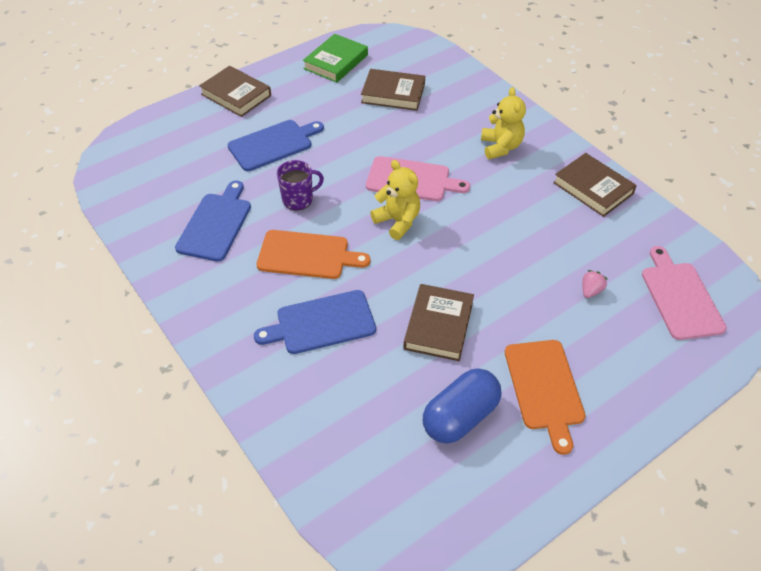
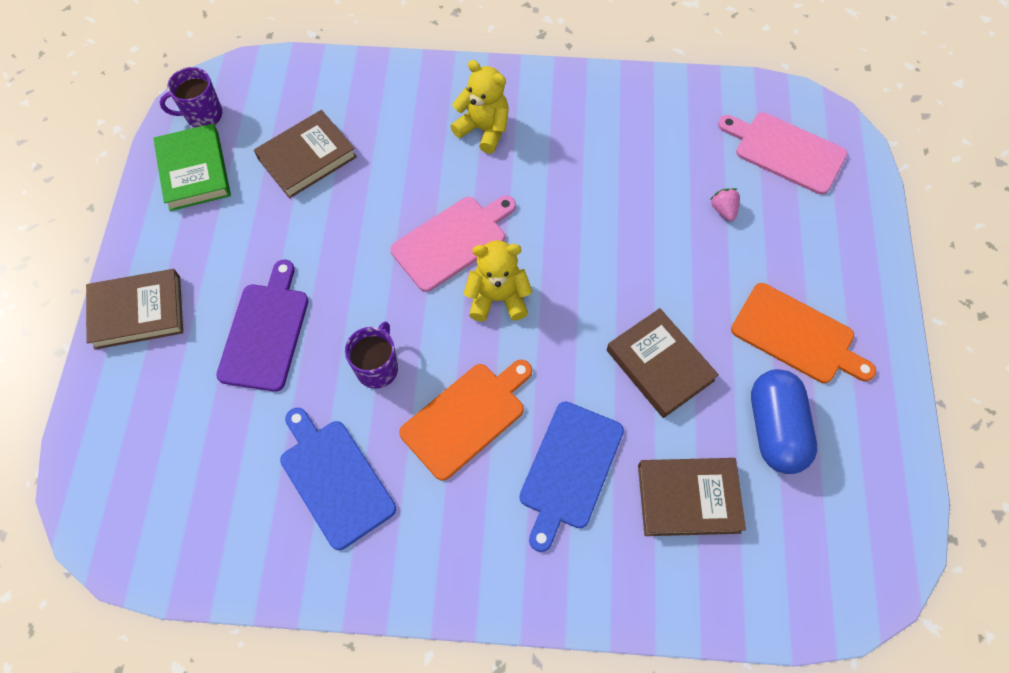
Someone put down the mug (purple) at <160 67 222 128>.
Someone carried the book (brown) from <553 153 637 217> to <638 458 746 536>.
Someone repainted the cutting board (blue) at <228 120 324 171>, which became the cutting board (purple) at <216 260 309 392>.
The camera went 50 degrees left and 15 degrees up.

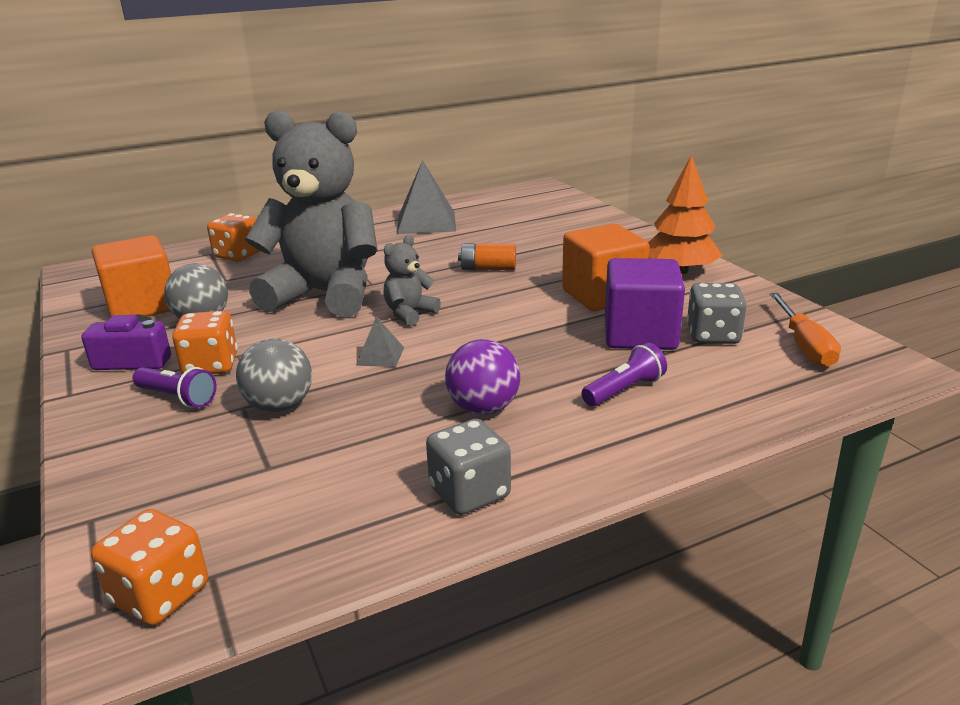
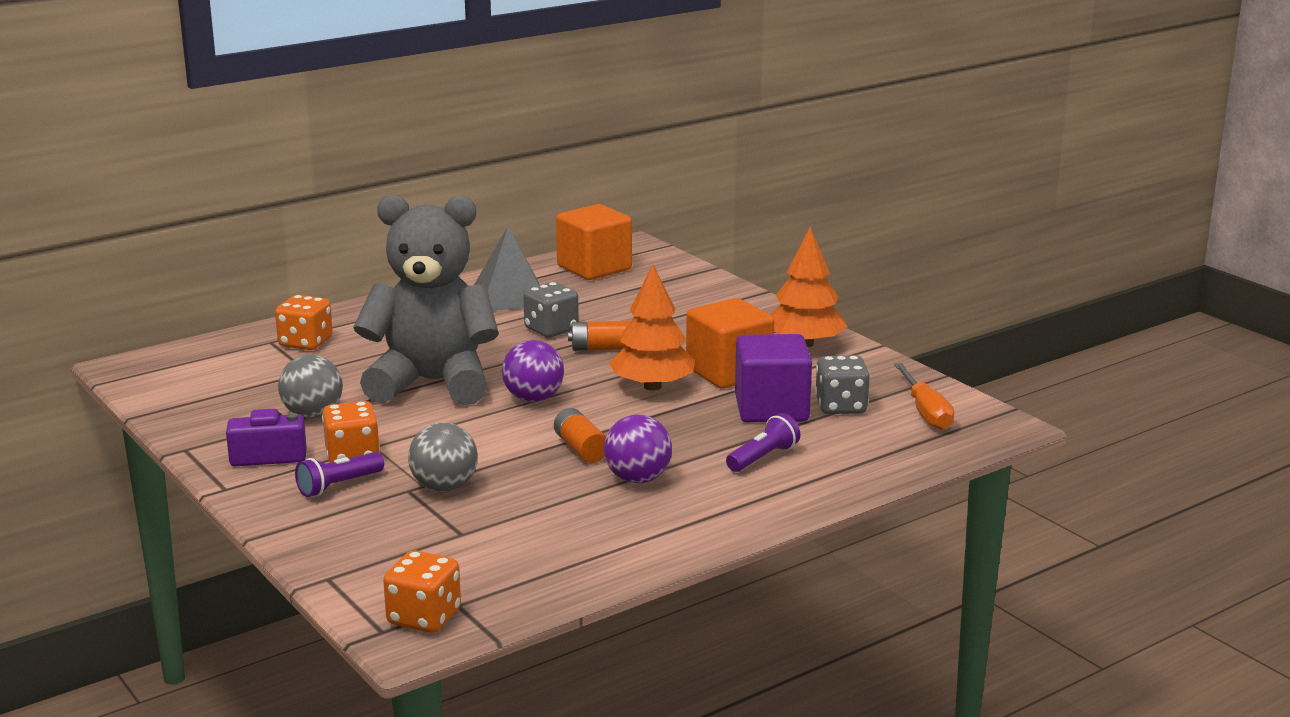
Someone took away the pyramid (grey) at <356 316 404 367>.
Someone put down the battery (orange) at <554 408 606 463>.
Someone put down the tree (orange) at <609 264 695 391>.
Someone carried the cube (orange) from <92 235 171 317> to <556 204 632 280>.
Someone carried the dice (grey) from <426 419 511 515> to <523 282 579 337>.
Someone swapped the teddy bear (grey) at <383 235 441 326> for the ball (purple) at <502 340 564 402>.
Someone rotated the flashlight (purple) at <133 367 216 408> by 120 degrees clockwise.
The camera went 10 degrees left and 5 degrees down.

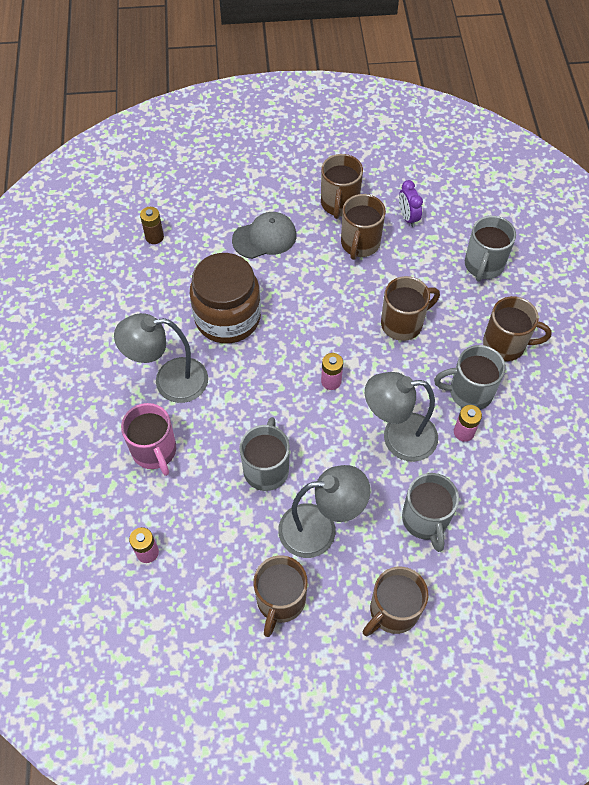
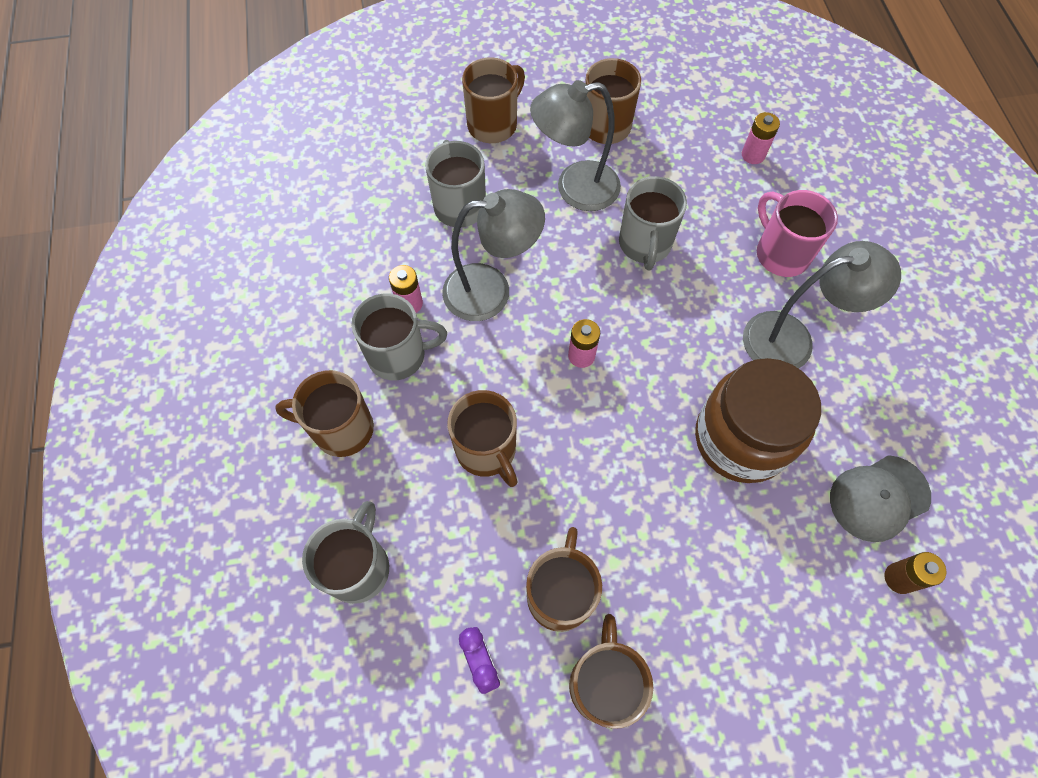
Someone carried the cap (grey) from <232 212 296 259> to <830 455 931 542>.
Someone rotated the mug (brown) at <381 276 440 341> by 90 degrees counterclockwise.
The camera went 175 degrees right and 5 degrees up.

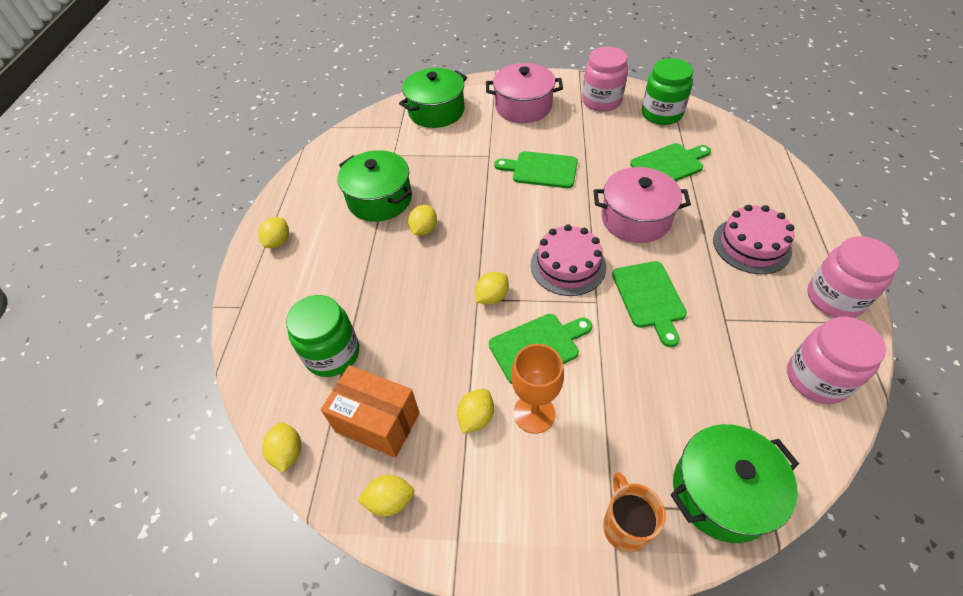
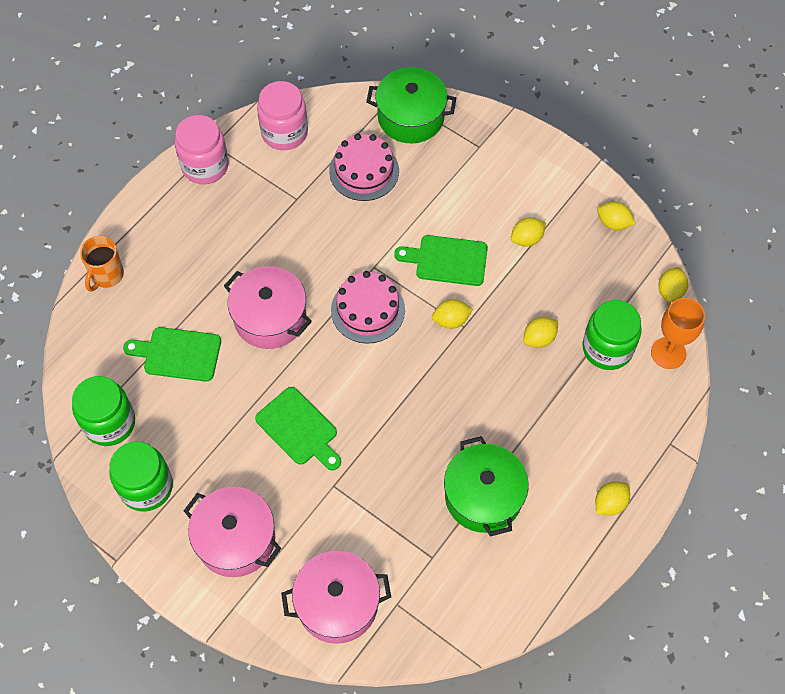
Someone took away the box (orange) at <321 365 420 458>.
Someone took away the cutting board (green) at <612 261 687 347>.
Someone carried the lemon (yellow) from <408 205 437 235> to <523 317 558 348>.
Someone carried the goblet (orange) from <511 344 564 434> to <651 298 705 369>.
Someone carried the mug (orange) from <603 472 666 553> to <80 236 124 292>.
Someone carried the cake (pink) from <713 205 794 274> to <329 134 399 201>.
Someone repainted the pot (green) at <399 68 467 128>, which became the pot (pink) at <281 551 391 644>.
Someone repainted the jar (pink) at <582 47 628 112>, which became the jar (green) at <109 441 173 512>.
The camera went 150 degrees left and 10 degrees up.

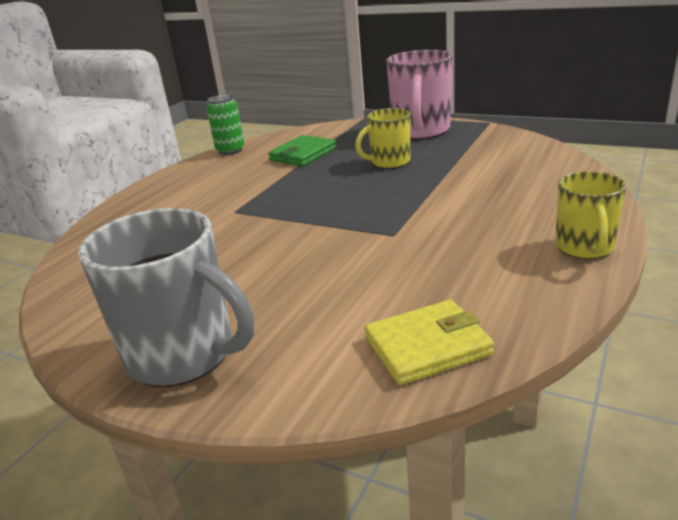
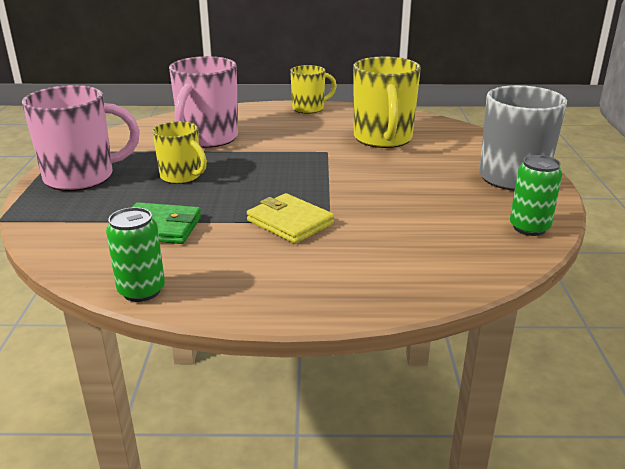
Someone put down the mug (pink) at <169 56 238 148>.
Someone put down the mug (yellow) at <353 56 421 148>.
Someone put down the can (green) at <510 155 562 236>.
Someone carried the wallet (yellow) from <364 300 494 385> to <247 193 334 244>.
The camera went 120 degrees left and 0 degrees up.

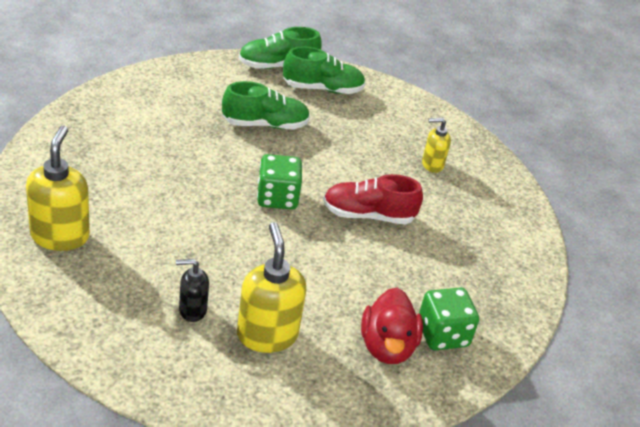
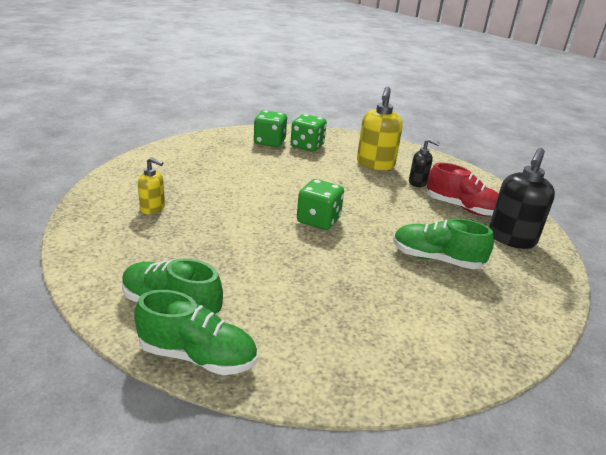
Someone carried the shoe (green) from <222 81 310 129> to <393 218 494 269>.
Someone carried the shoe (red) from <323 174 423 224> to <427 162 499 216>.
Someone swapped the duck (red) at <361 288 423 364> for the dice (green) at <291 114 327 152>.
Someone repainted the soap dispenser (yellow) at <26 126 90 251>, which became the soap dispenser (black) at <489 148 555 249>.
The camera went 150 degrees left and 10 degrees down.

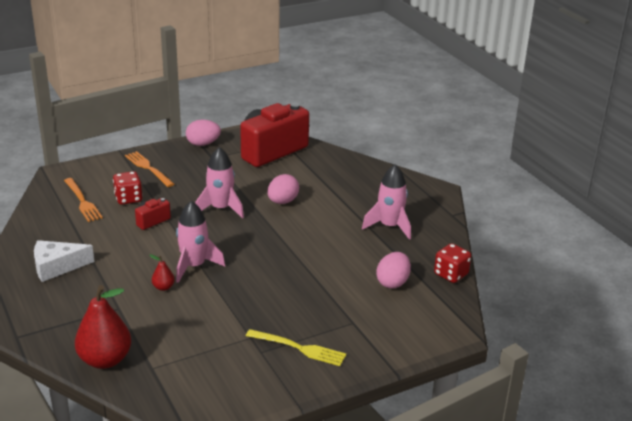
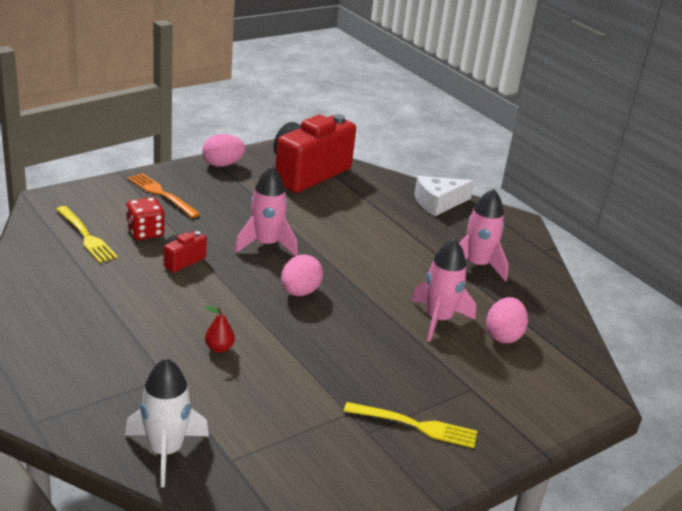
Someone took away the dice (red) at <434 243 471 283>.
Someone carried the cheese (white) from <34 240 94 282> to <414 176 474 216>.
Someone carried the rocket (pink) from <176 201 225 283> to <411 238 476 342>.
Someone carried the egg (pink) from <267 174 299 204> to <281 254 323 296>.
Someone swapped the pear (red) at <75 285 131 369> for the rocket (white) at <125 358 209 487>.
Someone repainted the fork (orange) at <64 178 103 222>, which became the fork (yellow) at <56 206 118 263>.
The camera went 10 degrees left and 0 degrees up.

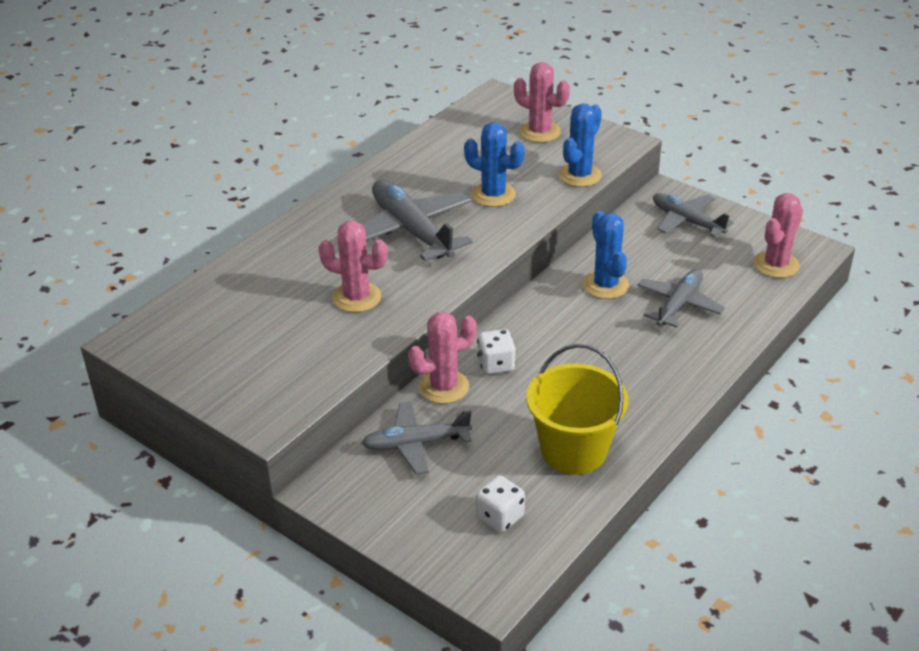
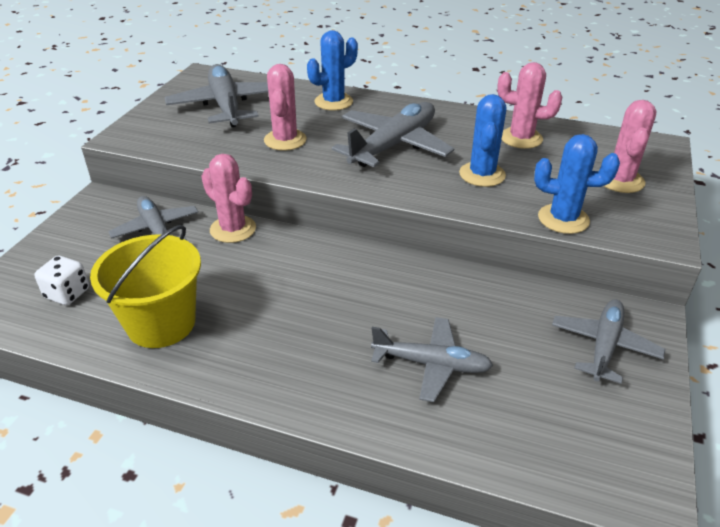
Someone took away the dice (white) at <477 329 516 374>.
Someone put down the plane (grey) at <165 64 268 127>.
Someone carried the cactus (blue) from <583 211 629 299> to <307 30 358 110>.
Someone carried the cactus (pink) from <754 193 803 278> to <497 62 562 149>.
The camera went 70 degrees right and 0 degrees up.

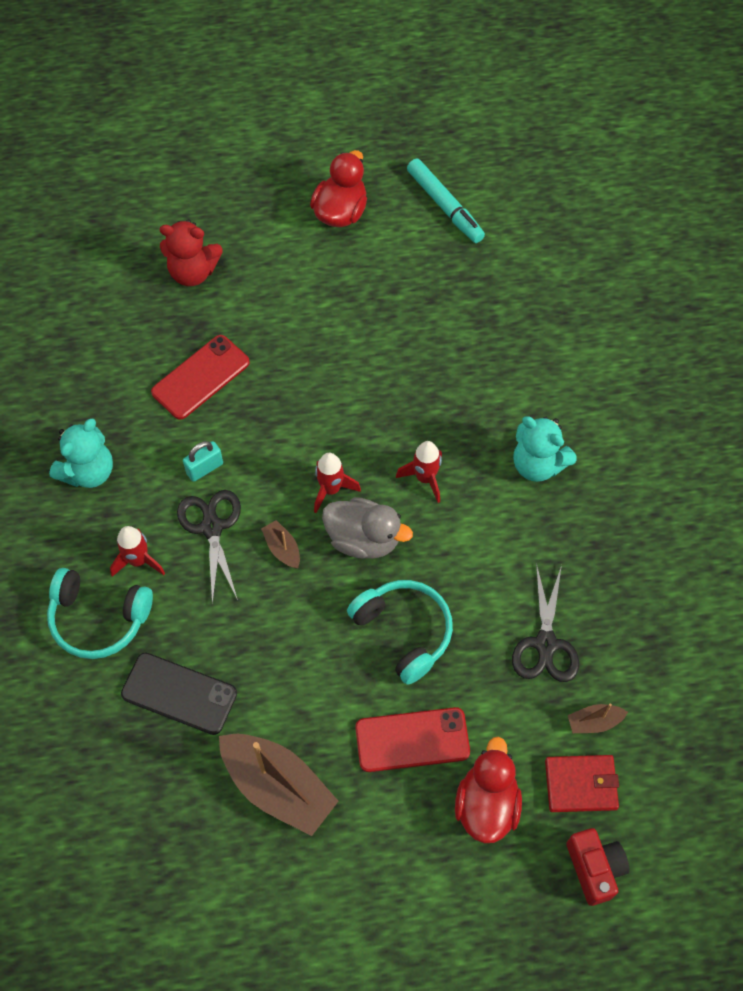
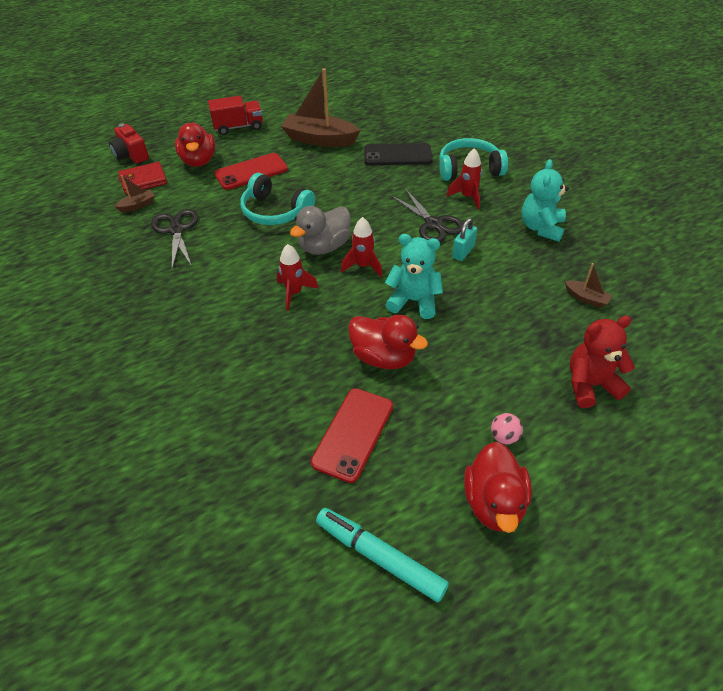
Someone put down the truck (red) at <208 96 263 135>.
Someone put down the duck (red) at <348 315 428 369>.
Someone put down the ball (pink) at <491 413 523 444>.
Someone carried the phone (red) from <151 335 250 420> to <311 388 393 483>.
Someone carried the boat (brown) from <261 520 300 568> to <565 263 612 308>.
Someone carried the teddy bear (turquoise) from <513 416 577 482> to <385 234 443 319>.
Someone rotated the duck (grey) at <322 497 413 559> by 45 degrees counterclockwise.
The camera went 160 degrees right and 15 degrees down.

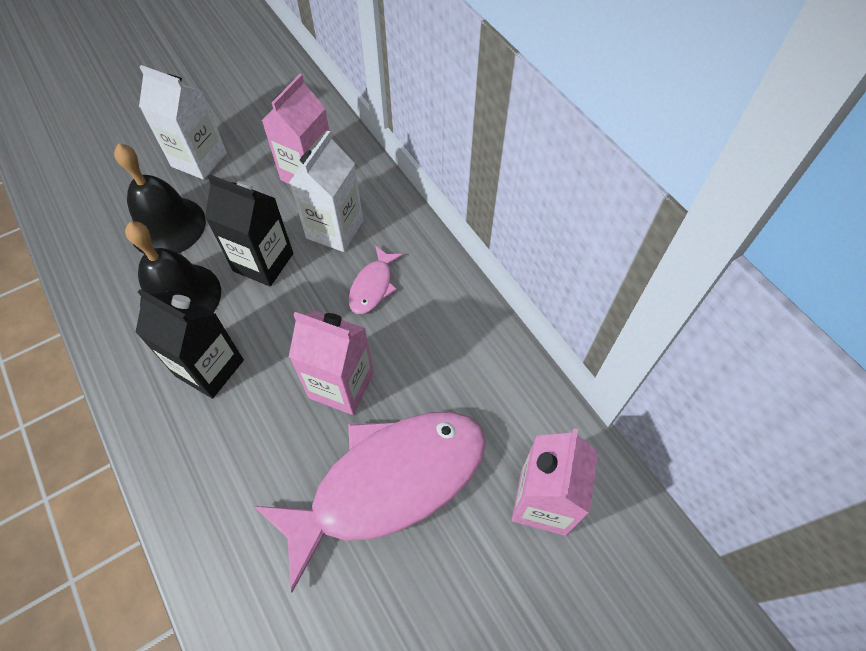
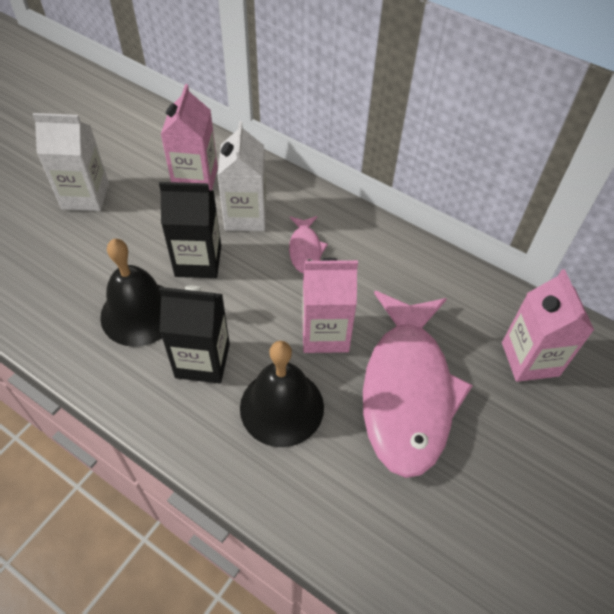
Someone carried the bell (black) from <114 144 206 254> to <240 341 324 447>.
Someone rotated the fish (pink) at <254 412 486 592> by 150 degrees clockwise.
The camera went 25 degrees left and 5 degrees down.

